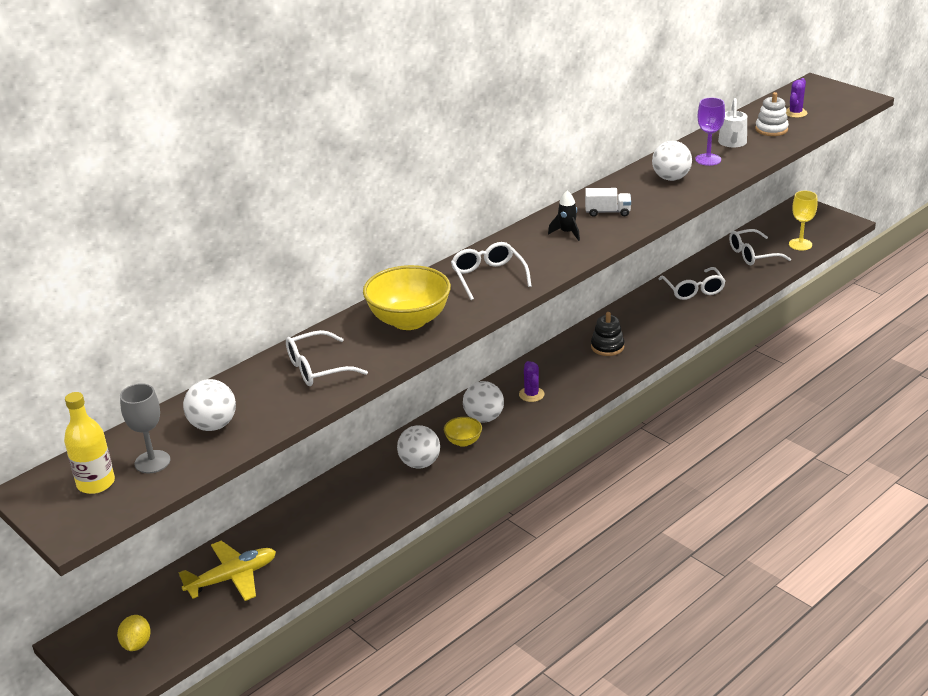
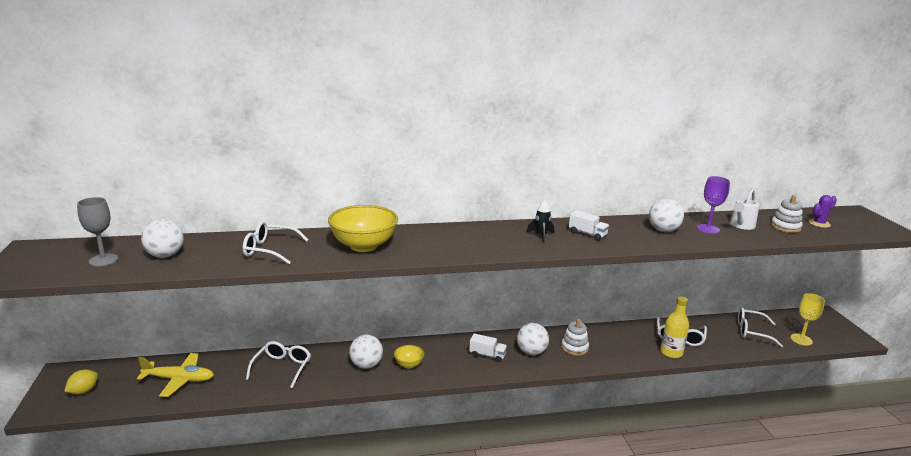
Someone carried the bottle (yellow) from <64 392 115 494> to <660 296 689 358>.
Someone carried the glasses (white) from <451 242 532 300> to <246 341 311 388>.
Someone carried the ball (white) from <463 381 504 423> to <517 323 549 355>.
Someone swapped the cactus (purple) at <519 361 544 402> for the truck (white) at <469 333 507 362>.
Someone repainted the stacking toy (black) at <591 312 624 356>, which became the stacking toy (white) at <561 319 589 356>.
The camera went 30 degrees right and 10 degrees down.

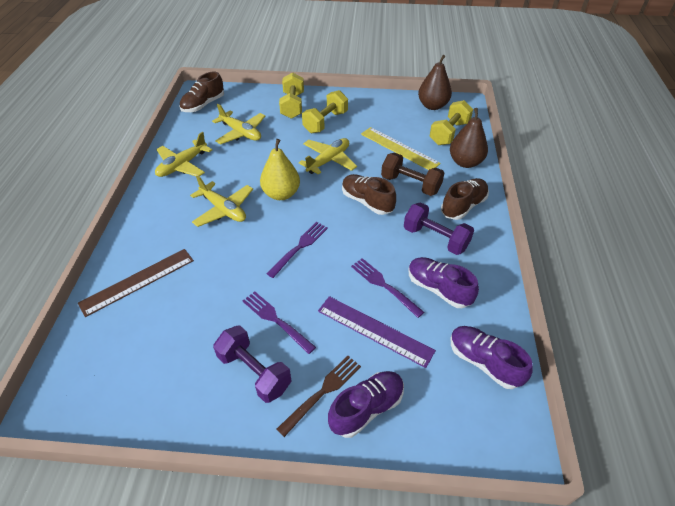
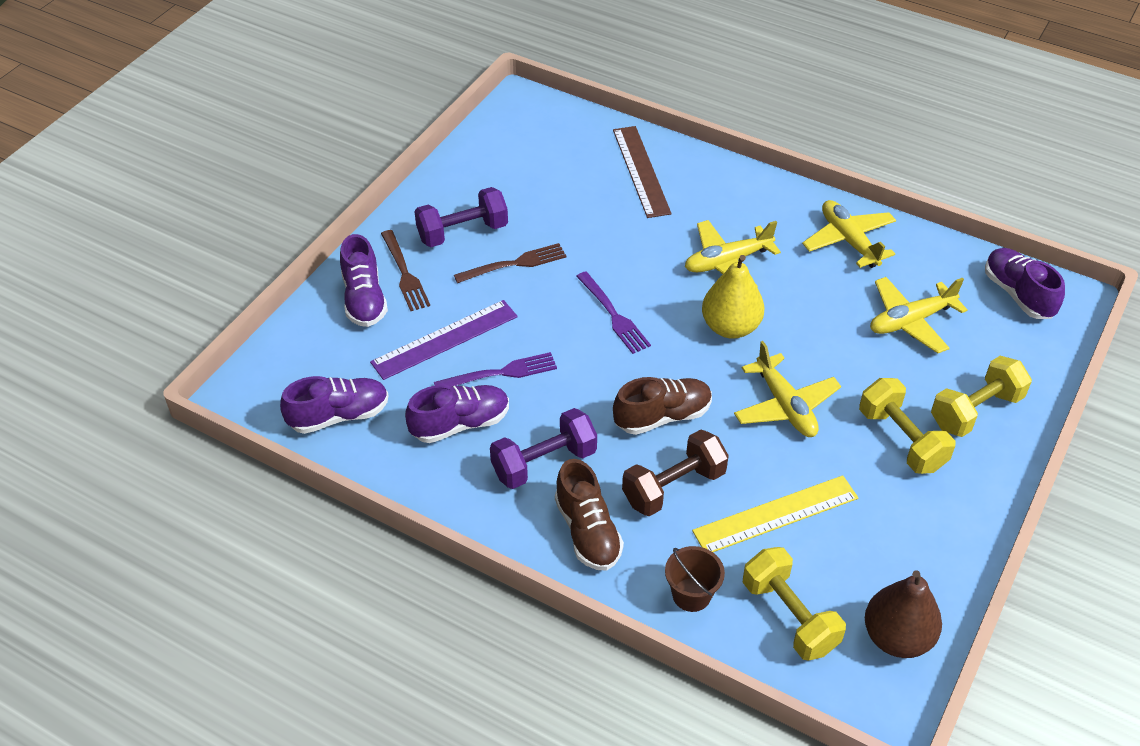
Someone swapped the pear (brown) at <450 108 488 168> for the bucket (brown) at <665 546 725 612>.
Someone repainted the shoe (brown) at <179 72 224 112>, which became the shoe (purple) at <985 248 1065 319>.
Someone repainted the fork (purple) at <243 291 316 354>, which became the fork (brown) at <454 243 567 283>.
Someone rotated the dumbbell (yellow) at <279 72 304 119> by 60 degrees counterclockwise.
The camera went 115 degrees right and 0 degrees up.

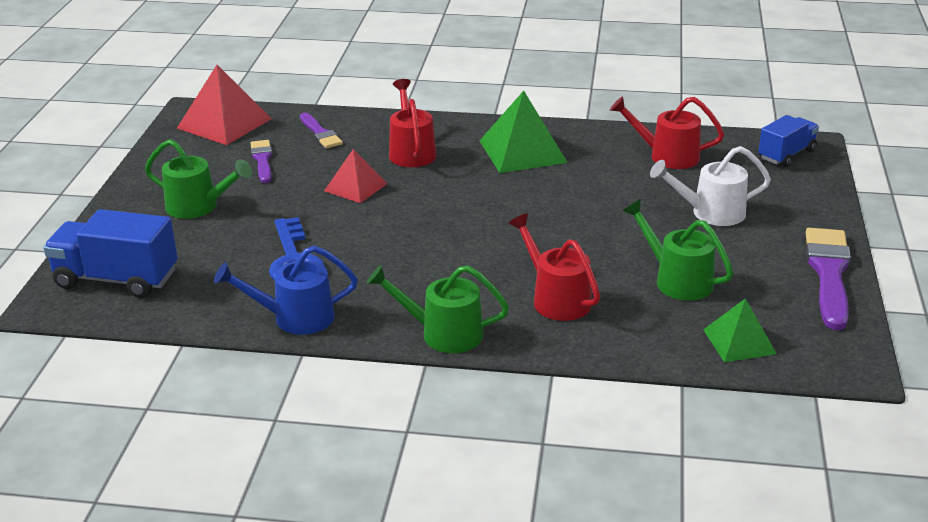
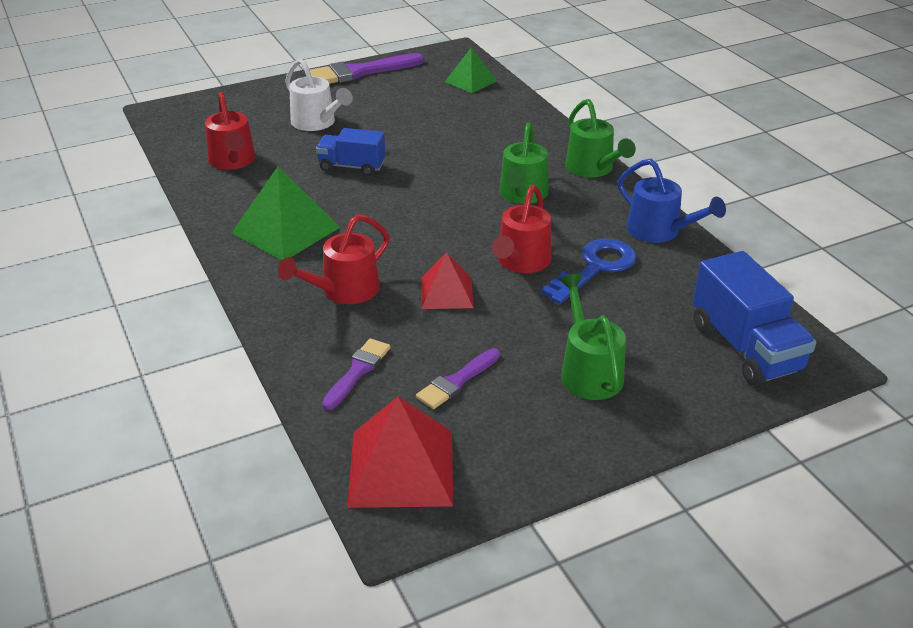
Someone carried the watering can (red) from <508 213 600 321> to <492 185 551 273>.
Someone carried the watering can (green) from <623 199 733 301> to <499 122 548 204>.
Someone carried the truck (blue) from <758 115 819 167> to <316 128 385 176>.
The camera went 125 degrees left and 5 degrees up.

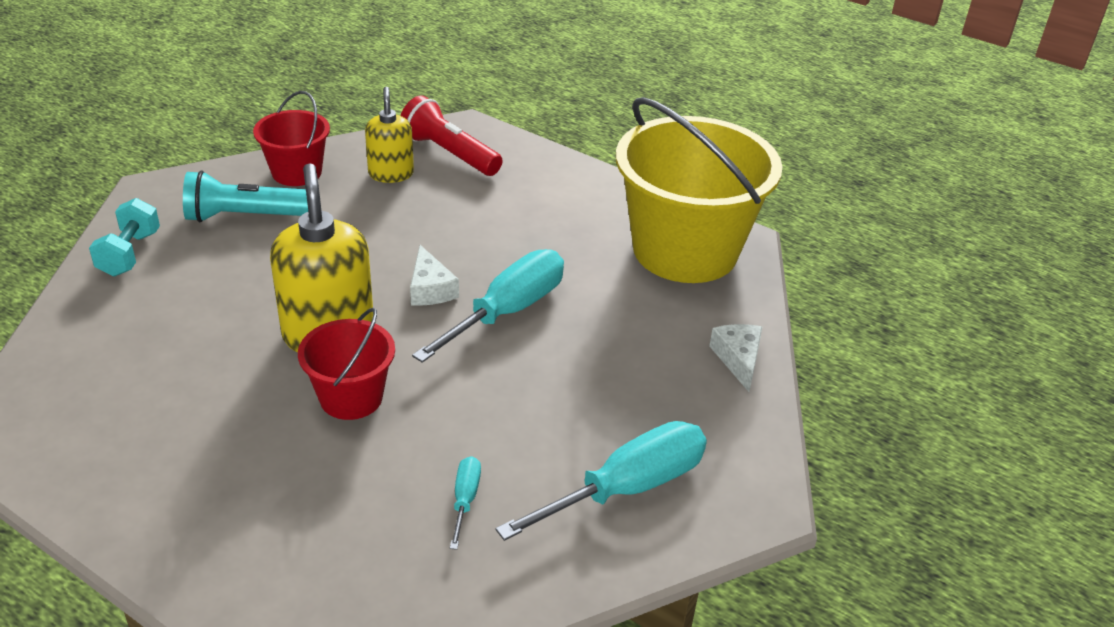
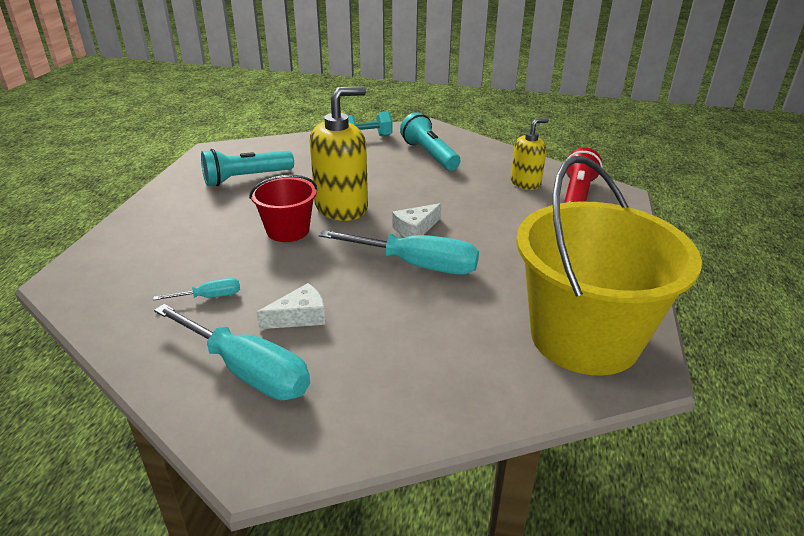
Someone took away the bucket (red) at <253 91 330 186>.
Someone put down the flashlight (turquoise) at <201 149 294 186>.
Someone carried the cheese (white) from <709 324 762 392> to <256 283 326 329>.
The camera went 70 degrees right and 5 degrees down.

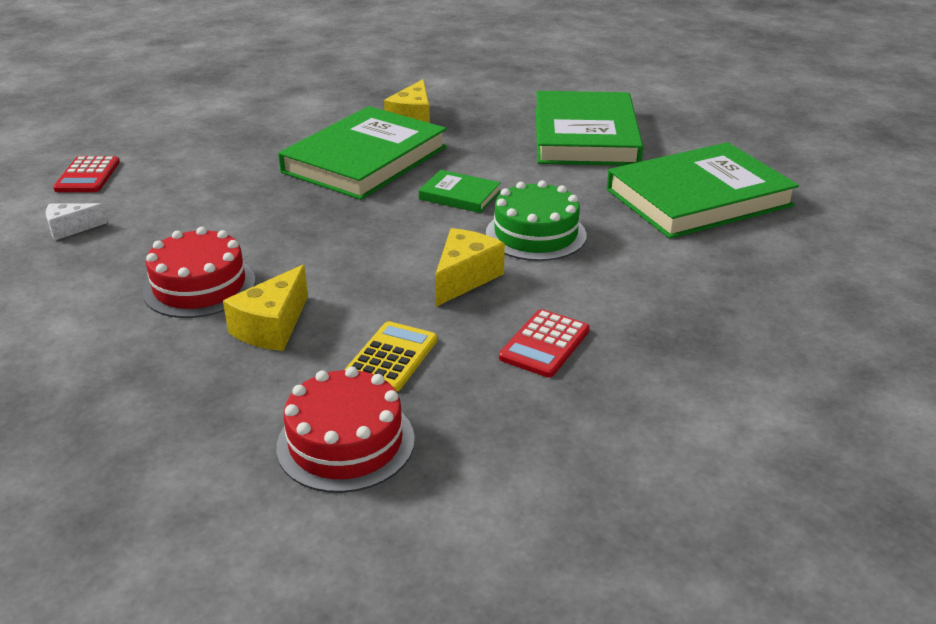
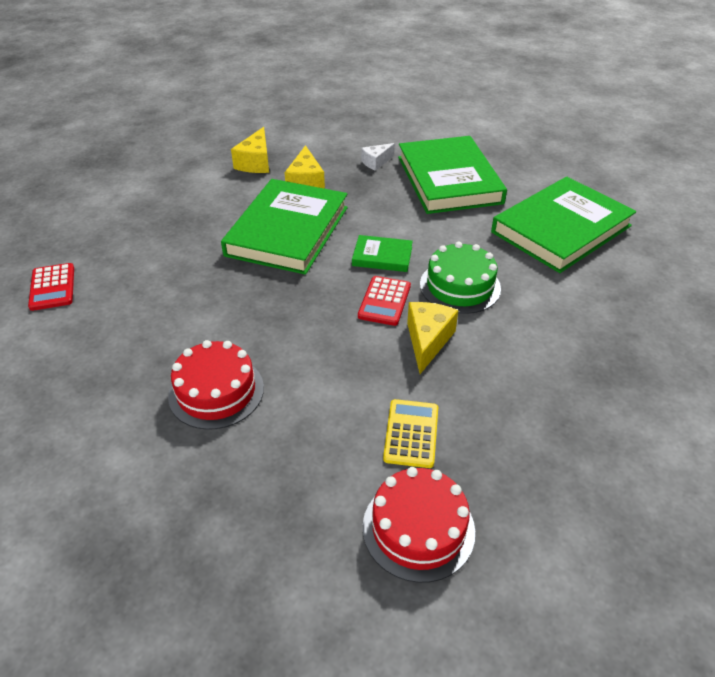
Someone carried the cheese (white) from <46 203 107 240> to <361 143 395 171>.
Someone carried the cheese (yellow) from <223 265 308 351> to <231 127 269 173>.
Someone carried the calculator (red) from <499 309 590 378> to <358 276 411 326>.
The camera went 15 degrees left and 10 degrees up.

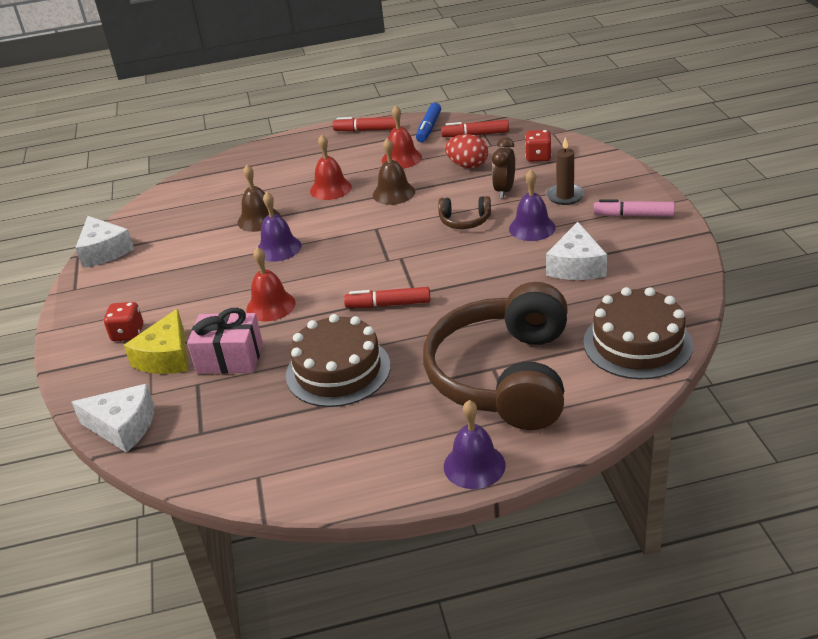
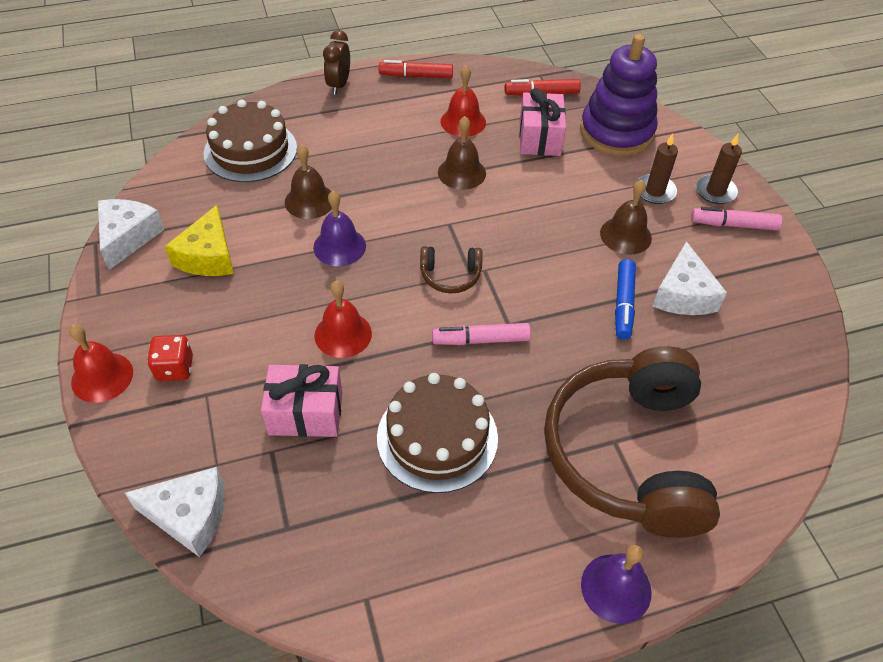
Someone put down the candle (brown) at <696 134 742 204>.
Someone carried the cheese (yellow) from <123 309 188 374> to <165 205 234 276>.
Someone carried the bell (red) from <310 135 352 200> to <69 324 133 403>.
Someone carried the marker (blue) from <416 103 441 142> to <615 259 636 340>.
Someone carried the headphones (brown) from <438 196 491 229> to <420 246 483 293>.
Someone carried the clock (brown) from <492 137 515 199> to <323 30 350 95>.
Someone carried the cake (brown) from <583 287 693 379> to <203 100 297 182>.
Someone swapped the egg (red) at <445 134 488 168> for the gift (pink) at <519 88 566 156>.
Someone swapped the dice (red) at <525 130 552 162> for the stacking toy (purple) at <580 34 658 156>.
Someone repainted the marker (red) at <344 287 430 308>, which became the marker (pink) at <432 323 531 345>.
Someone repainted the bell (purple) at <509 170 556 241>, which became the bell (brown) at <600 180 652 255>.
Someone rotated the cheese (white) at <75 216 134 268> by 135 degrees counterclockwise.
The camera went 10 degrees left and 15 degrees up.

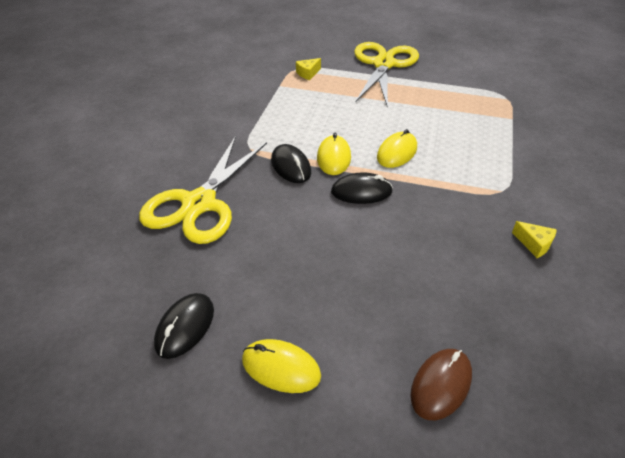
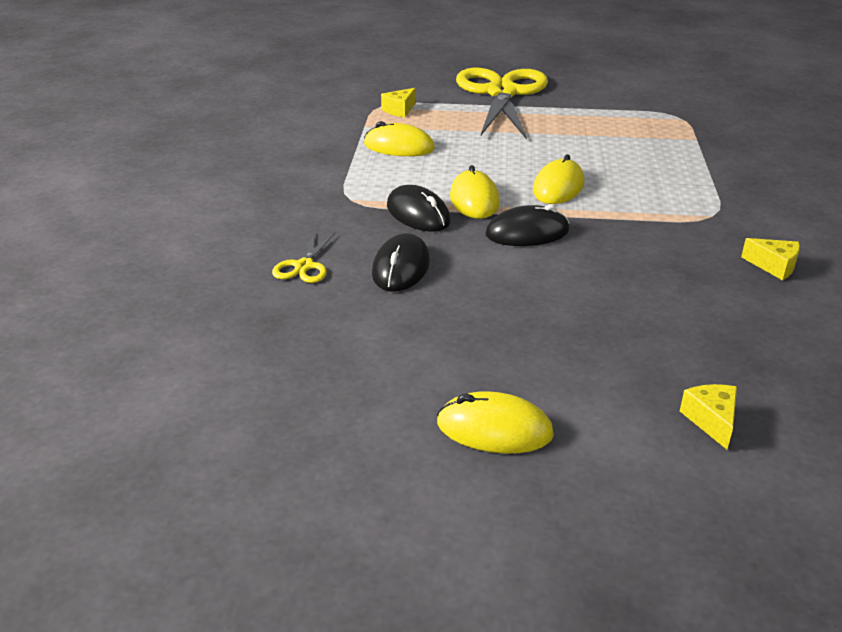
Someone put down the mouse (yellow) at <364 121 435 156>.
Someone carried the mouse (black) from <154 293 214 359> to <372 233 430 292>.
Someone swapped the mouse (brown) at <410 349 472 420> for the cheese (yellow) at <680 384 737 449>.
Someone scaled the scissors (yellow) at <139 136 267 244> by 0.41.
The camera went 10 degrees left and 10 degrees down.

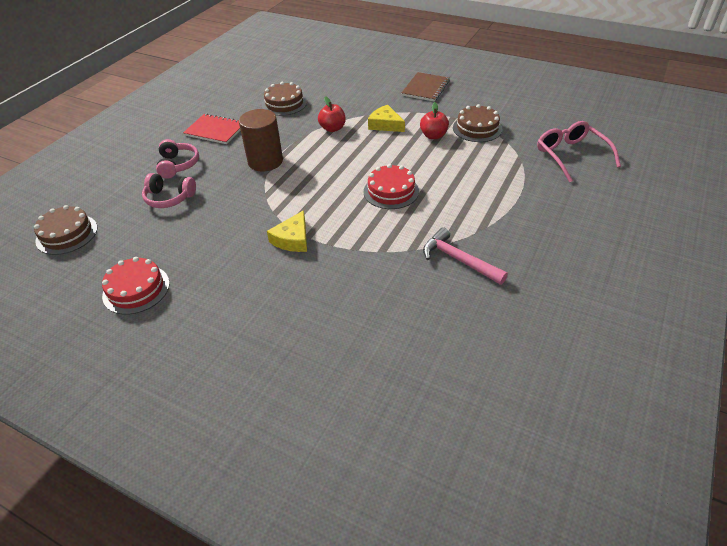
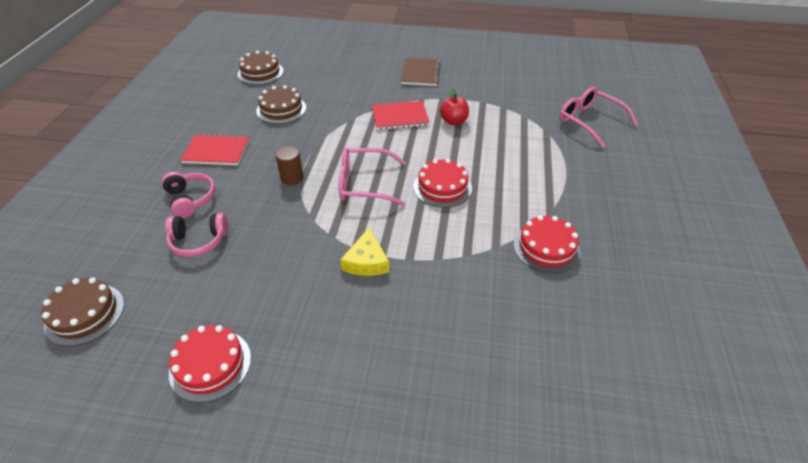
Someone took away the apple (red) at <318 96 346 132>.
Someone put down the glasses (pink) at <339 147 406 206>.
Someone carried the cake (brown) from <453 104 502 142> to <238 51 283 85>.
Someone swapped the cheese (yellow) at <368 105 405 132> for the notebook (red) at <372 101 430 130>.
Someone swapped the hammer (pink) at <423 227 508 285> for the cake (red) at <513 215 580 273>.
Someone scaled the cylinder (brown) at <239 109 283 172> by 0.57.
The camera went 20 degrees left and 0 degrees up.

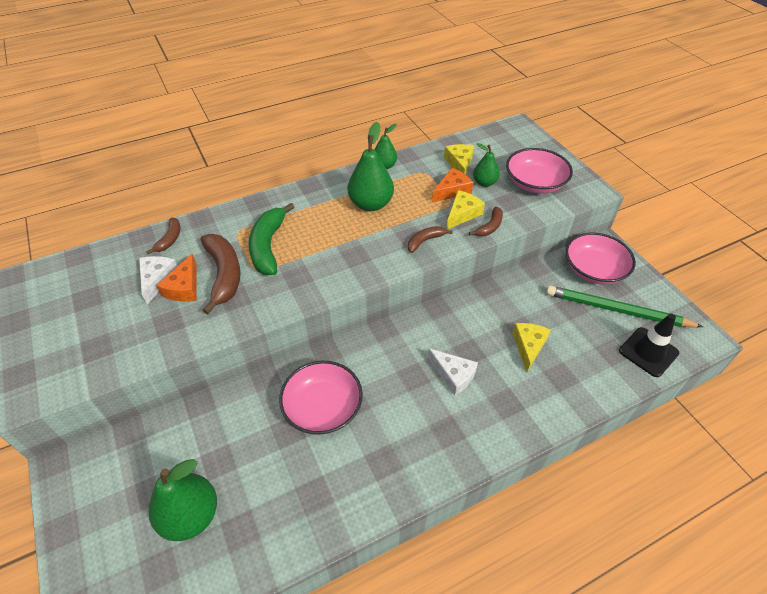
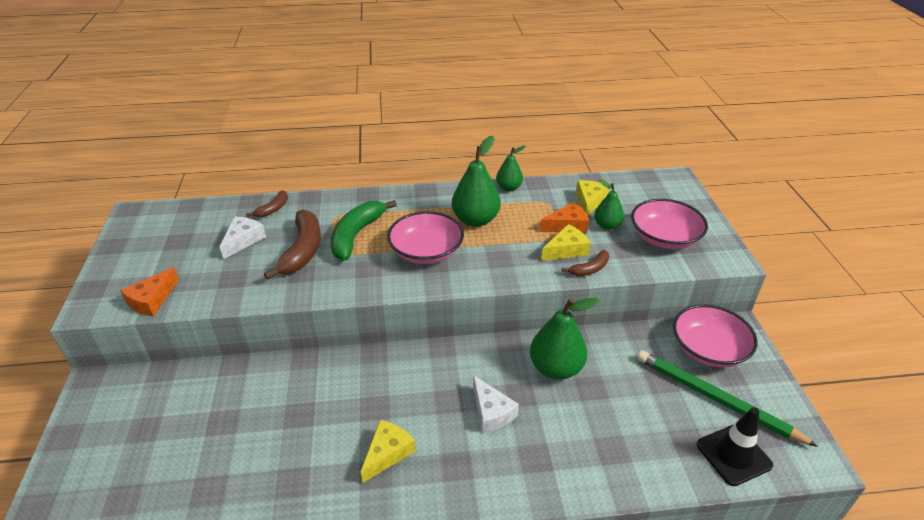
Someone took away the banana (brown) at <408 226 453 253>.
Someone carried the pear (green) from <149 459 217 541> to <530 298 600 380>.
Someone carried the cheese (orange) from <157 254 197 302> to <120 267 179 316>.
Someone carried the bowl (pink) from <279 361 363 435> to <387 211 464 264>.
Someone carried the cheese (yellow) from <512 323 551 372> to <361 420 415 483>.
The camera went 20 degrees right and 10 degrees down.

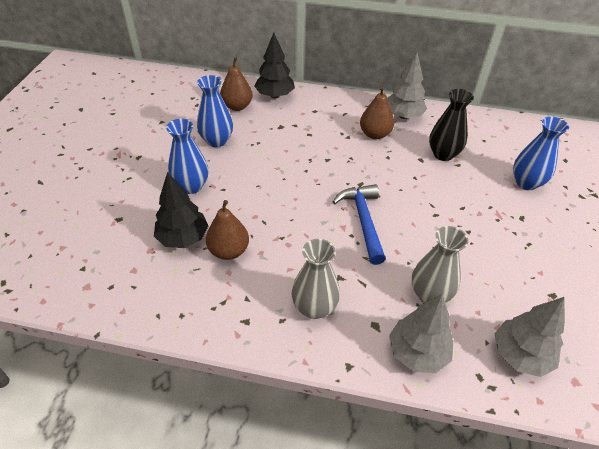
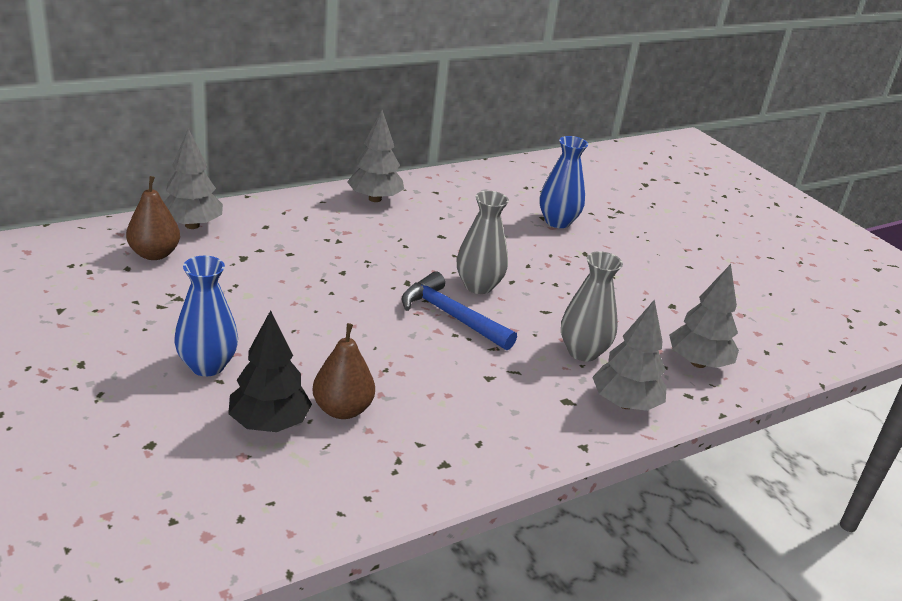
Someone took away the vase (blue) at <197 75 233 147>.
Someone took away the pear (brown) at <360 86 394 139>.
Someone took away the vase (black) at <429 89 474 161>.
Someone carried the vase (grey) from <292 239 340 319> to <457 191 509 294>.
Someone repainted the tree (black) at <254 32 295 98>, which became the tree (grey) at <164 128 223 229>.
The camera went 45 degrees left and 15 degrees down.

